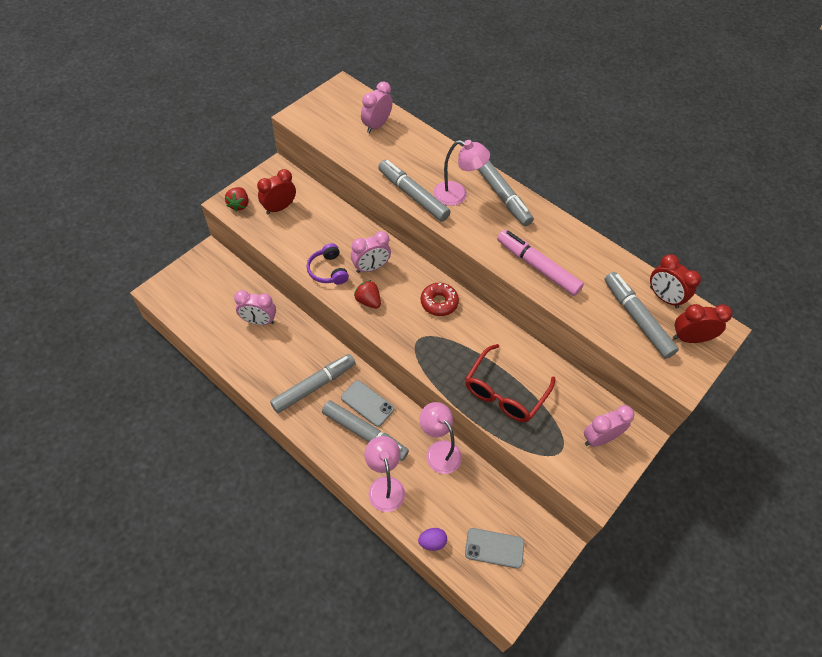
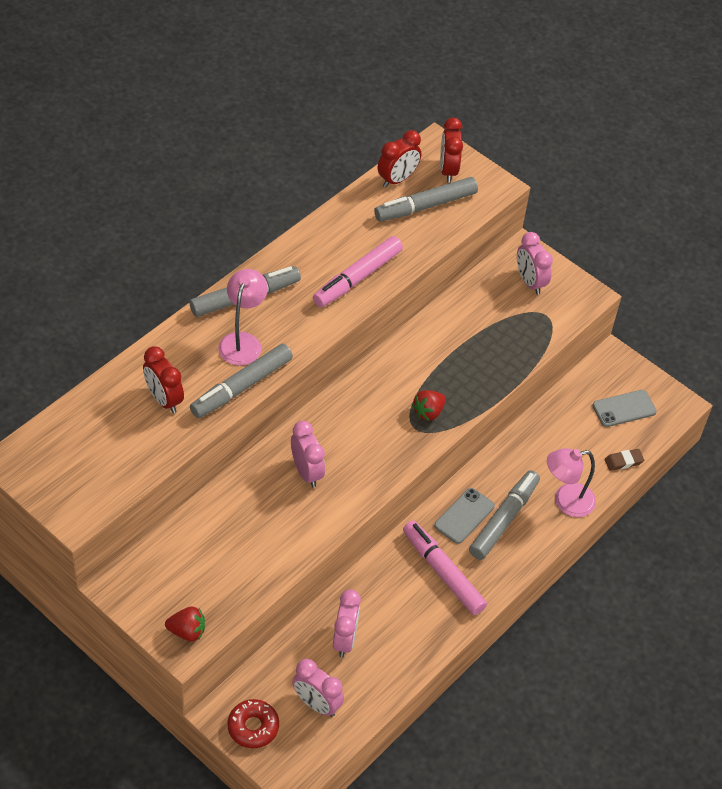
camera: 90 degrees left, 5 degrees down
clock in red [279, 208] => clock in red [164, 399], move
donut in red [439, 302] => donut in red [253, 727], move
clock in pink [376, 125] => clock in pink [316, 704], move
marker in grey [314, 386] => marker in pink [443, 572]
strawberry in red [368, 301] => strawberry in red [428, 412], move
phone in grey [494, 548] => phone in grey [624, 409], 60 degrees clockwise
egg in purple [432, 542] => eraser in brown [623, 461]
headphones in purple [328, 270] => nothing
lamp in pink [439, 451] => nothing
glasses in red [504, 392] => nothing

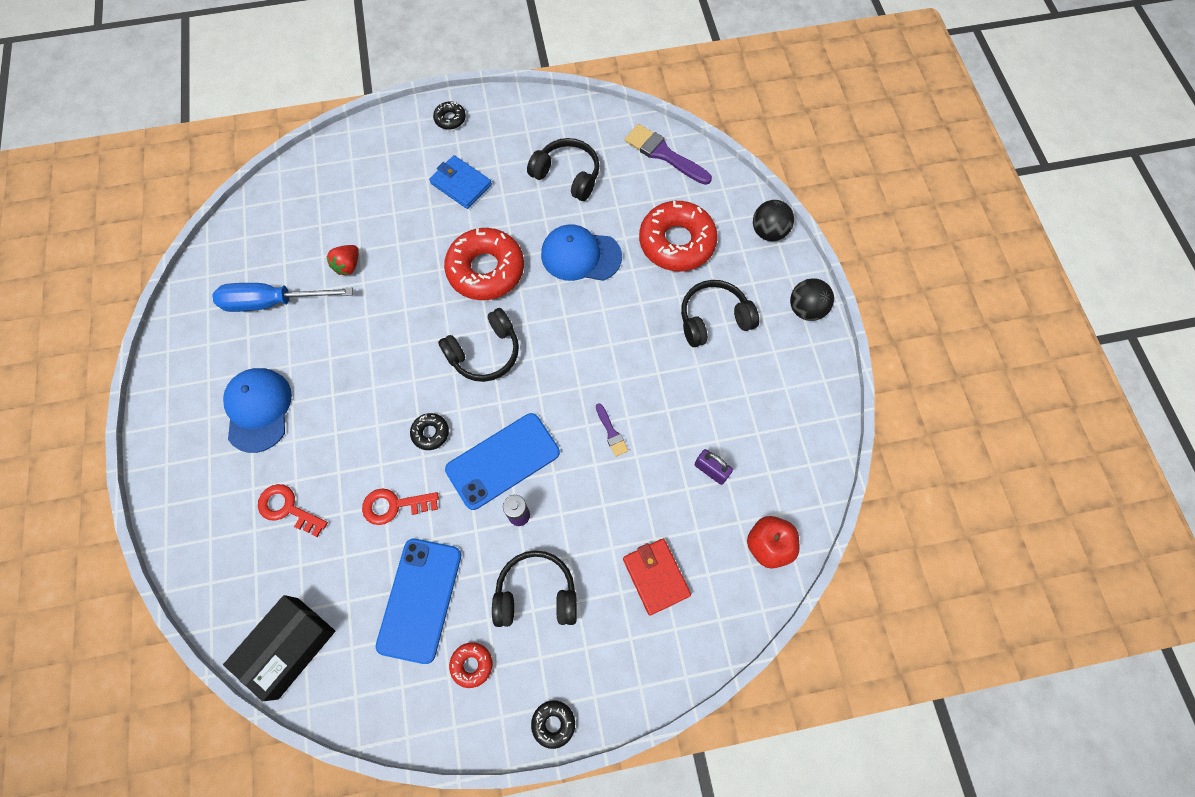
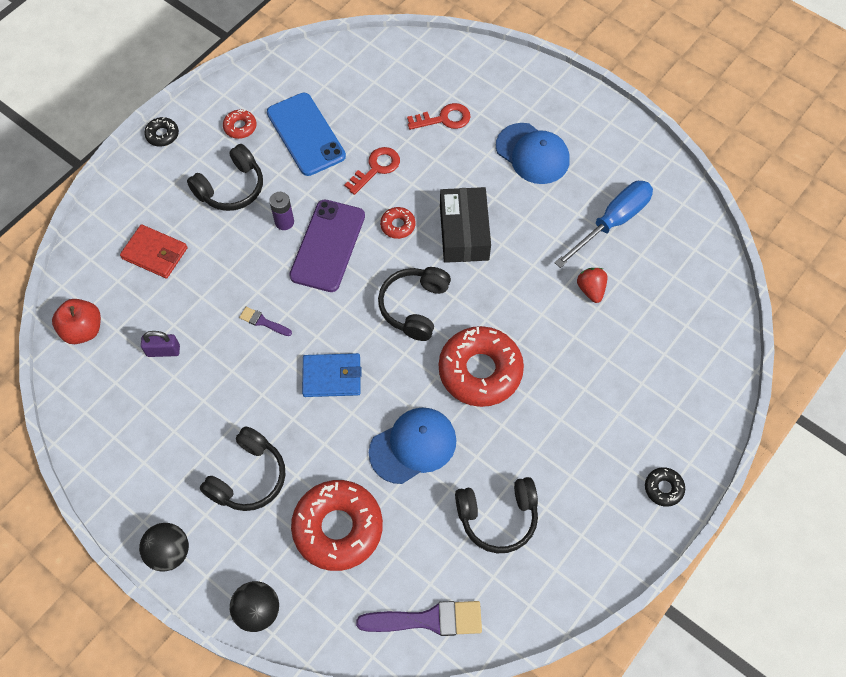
camera: 140 degrees right, 5 degrees down
phone in blue [503, 461] => phone in purple [328, 246]
wallet in blue [461, 184] => wallet in blue [332, 377], move
donut in black [430, 433] => donut in red [398, 225]
box in black [288, 647] => box in black [464, 232], move

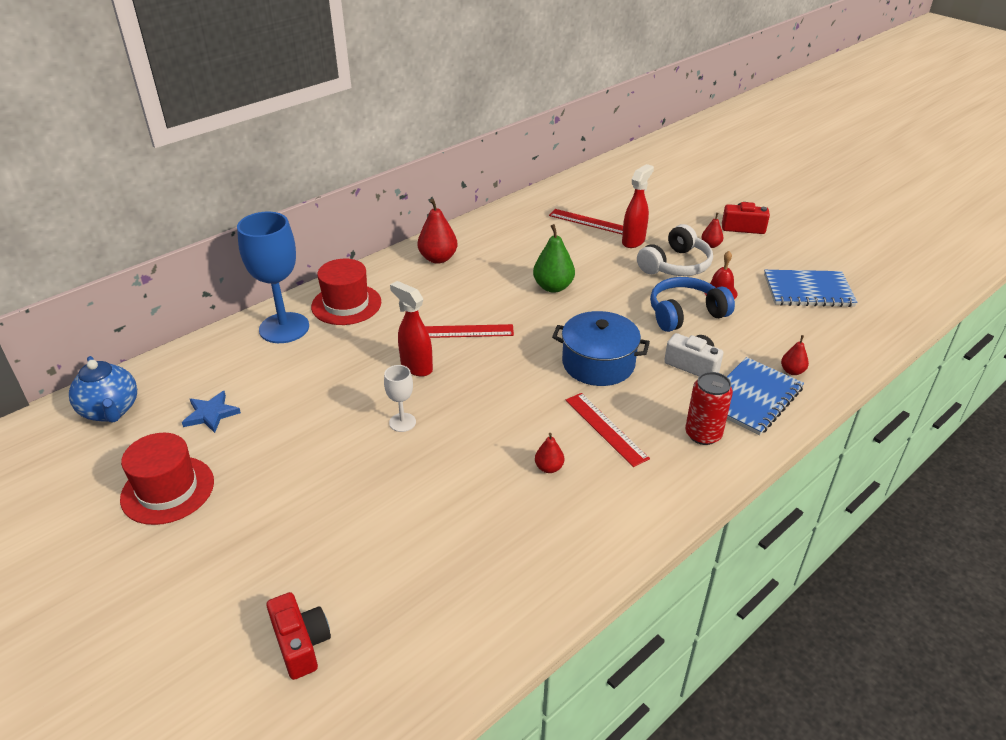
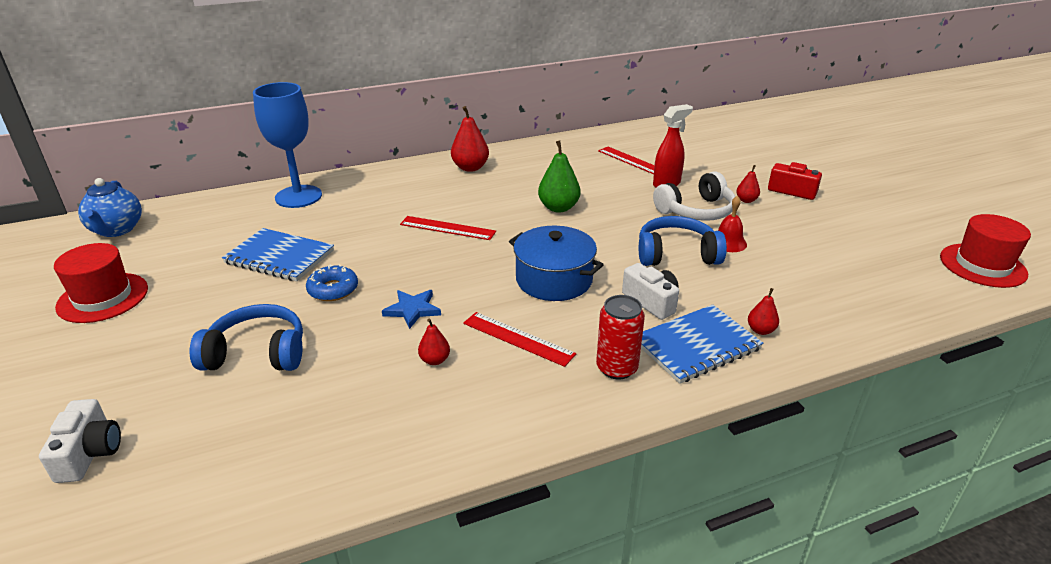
camera: 20 degrees right, 5 degrees down
camera in red [301, 644] => camera in white [90, 453]
nothing => headphones in blue [257, 353]
notebook in blue [808, 291] => notebook in blue [279, 257], move
goblet in white [402, 422] => donut in blue [333, 289]
star in blue [211, 414] => star in blue [412, 310], move
ruler in red [605, 428] => ruler in red [518, 338], 45 degrees counterclockwise
hat in red [346, 304] => hat in red [982, 265], move
spray bottle in red [416, 367] => nothing

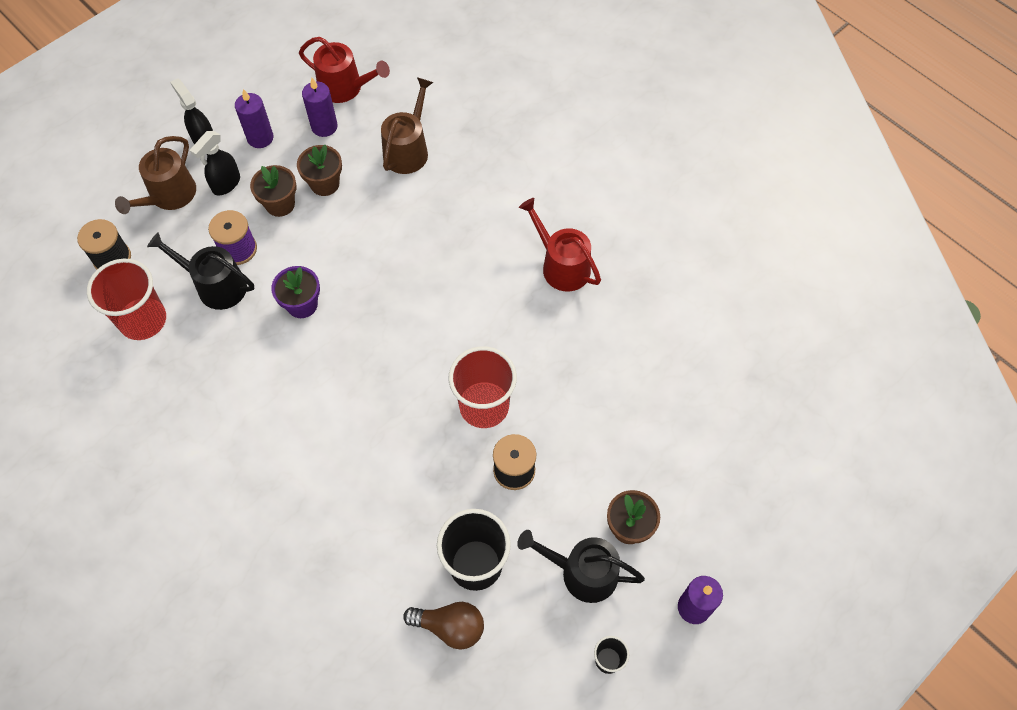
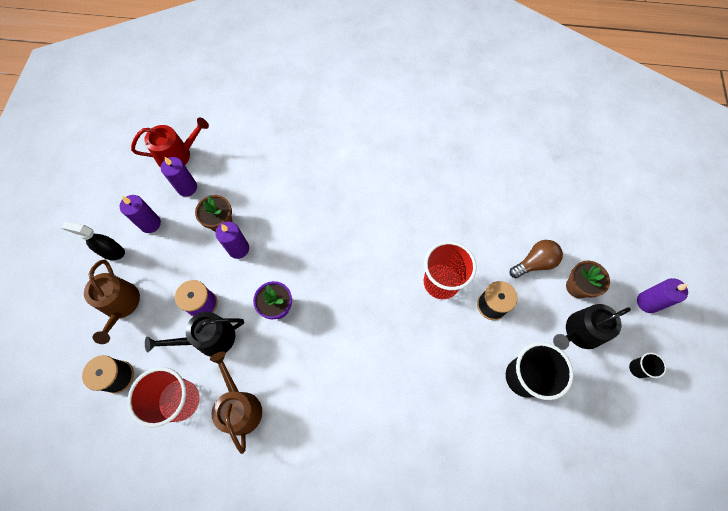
camera: 40 degrees left, 5 degrees up
watering can in brown [408, 150] => watering can in brown [240, 407], move
nothing => candle in purple [238, 249]
light bulb in brown [450, 627] => light bulb in brown [534, 263], move
spray bottle in black [226, 184] => nothing
flower pot in brown [280, 204] => nothing
watering can in red [561, 266] => nothing

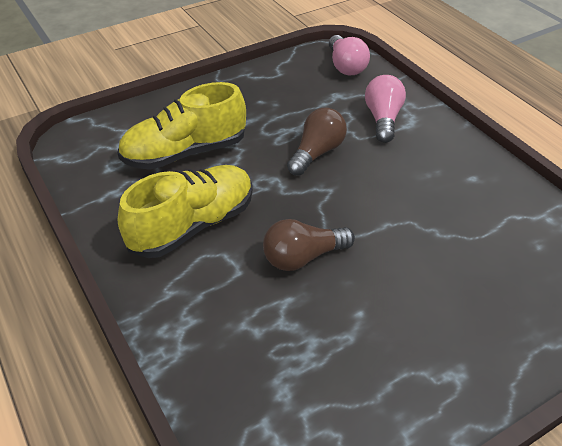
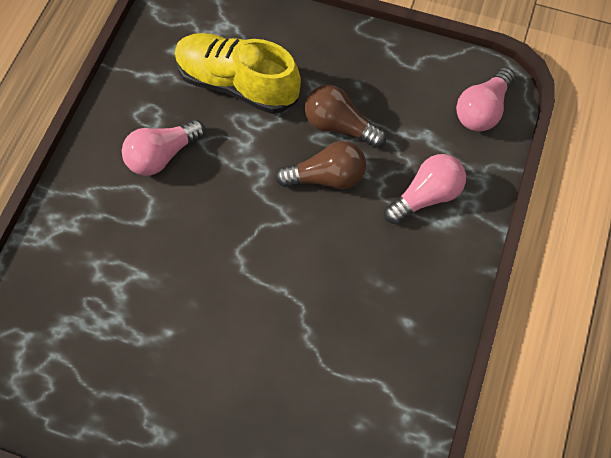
camera: 50 degrees right, 20 degrees up
shoe in yellow [192, 225] => light bulb in pink [162, 155]
light bulb in brown [303, 257] => light bulb in brown [339, 126], move

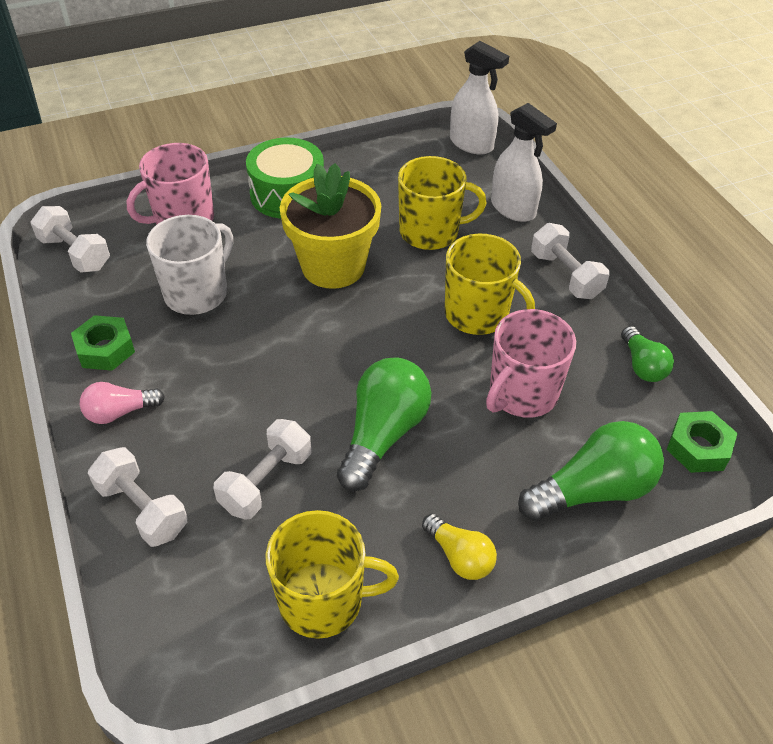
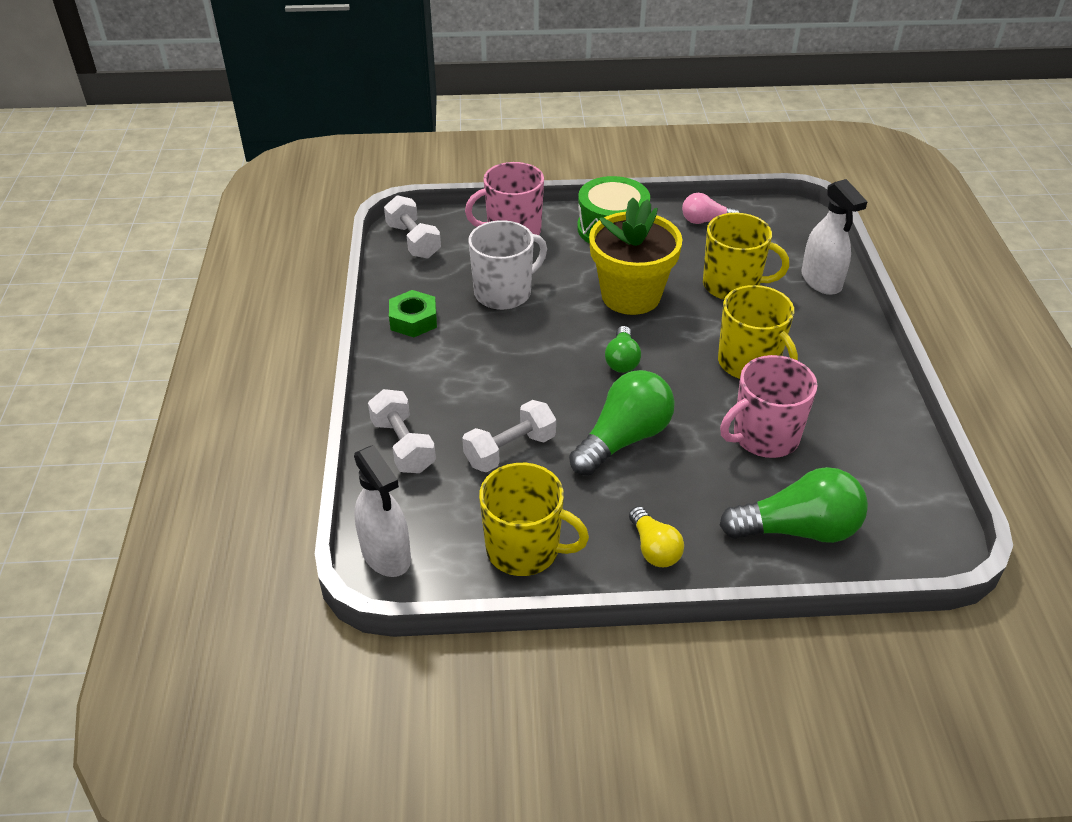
camera: 20 degrees right, 5 degrees down
spray bottle in white [471, 144] => spray bottle in white [386, 554], move
light bulb in green [642, 365] => light bulb in green [622, 360], move
light bulb in pink [120, 412] => light bulb in pink [705, 221], move
dumbbell in white [565, 275] => nothing
nut in green [698, 448] => nothing

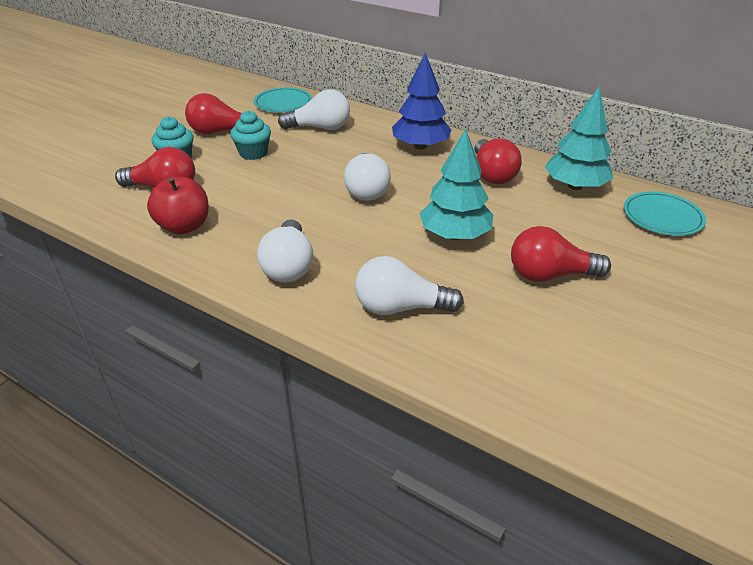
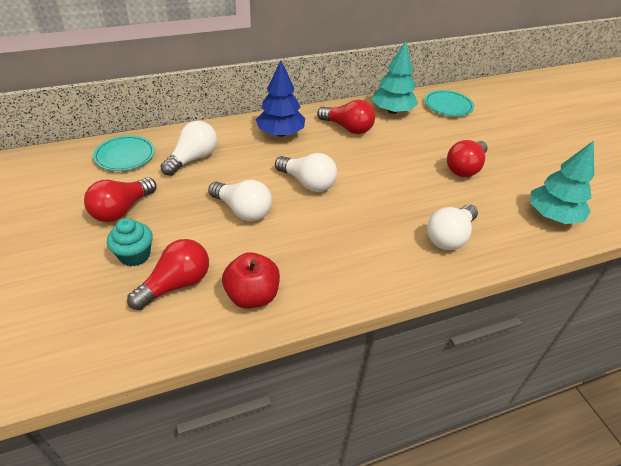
camera: 55 degrees left, 5 degrees up
light bulb in white [289, 266] => light bulb in white [243, 211], move
tree in turquoise [455, 235] => tree in turquoise [552, 216], move
cupcake in turquoise [253, 153] => nothing

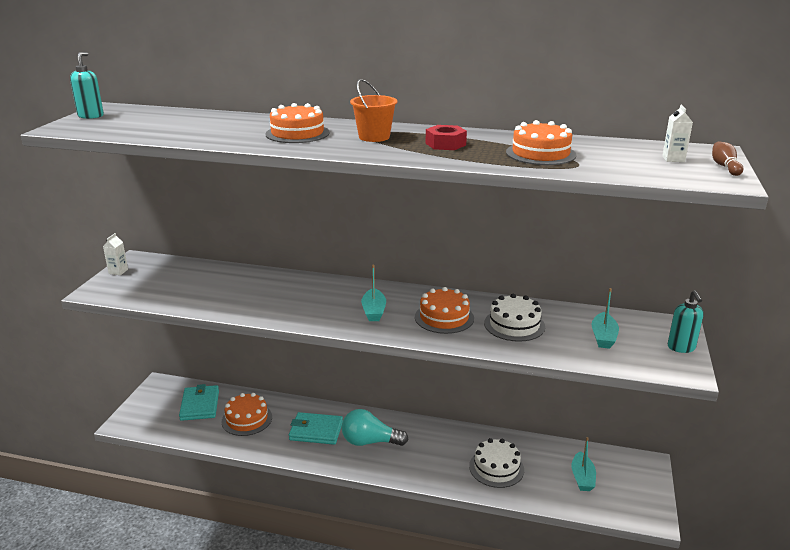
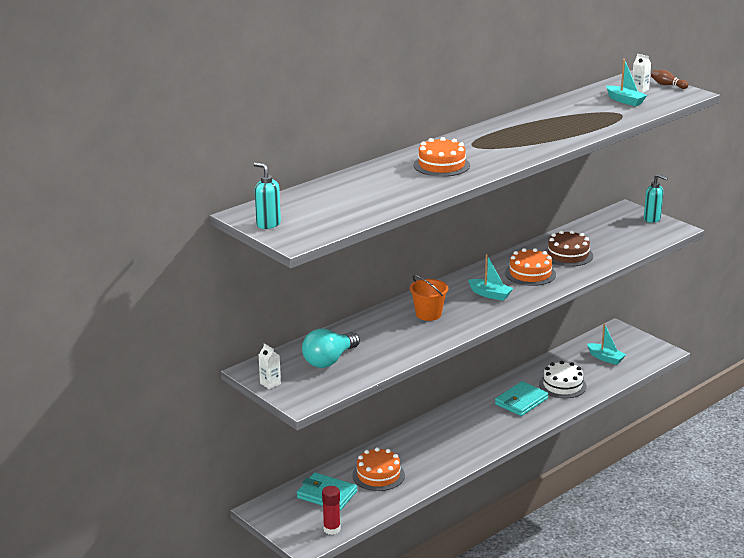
camera: 55 degrees left, 0 degrees up
light bulb in turquoise [369, 442] => light bulb in turquoise [329, 360], move
nothing => glue stick in red [331, 529]
bucket in orange [374, 137] => bucket in orange [428, 314], move
wallet in turquoise [316, 431] => wallet in turquoise [521, 401], move
cake in white [514, 325] => cake in brown [568, 255]
boat in turquoise [603, 337] => boat in turquoise [625, 101], move
nut in red [445, 144] => nothing
cake in orange [540, 153] => nothing

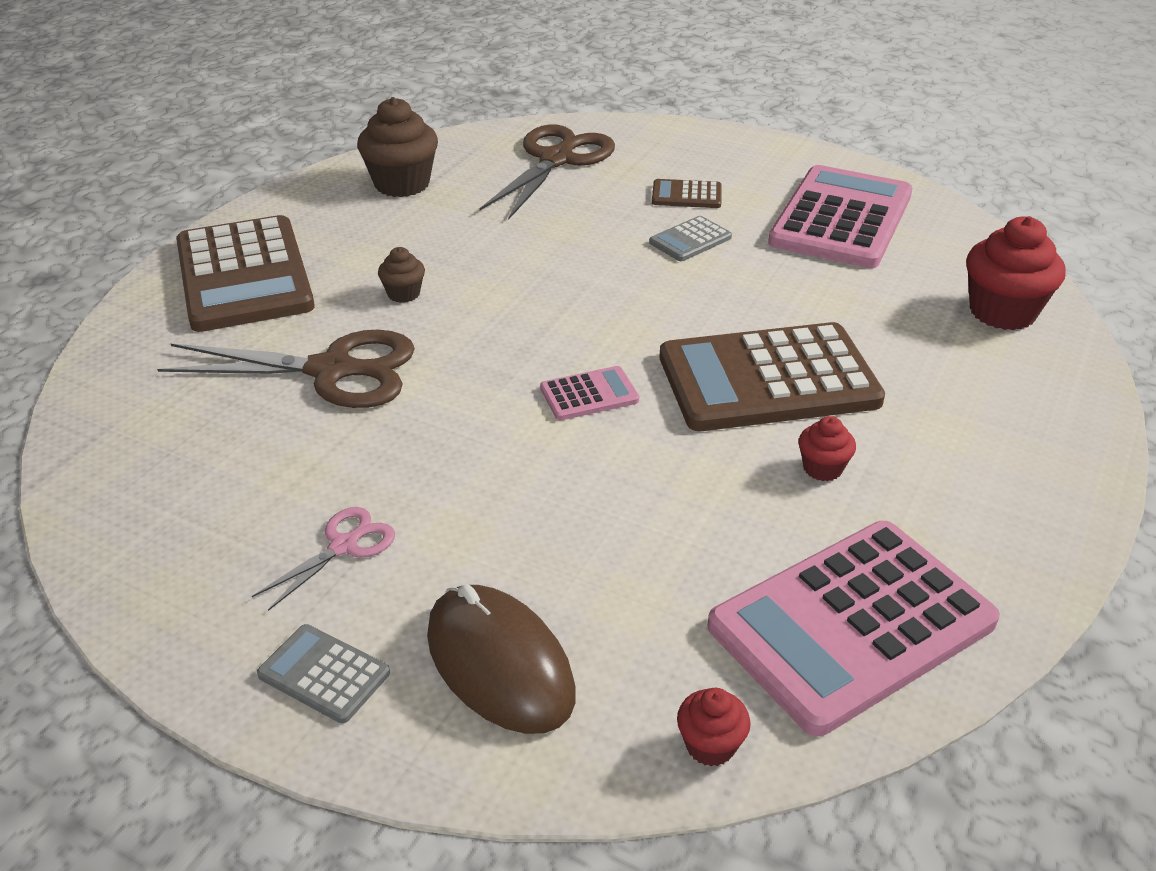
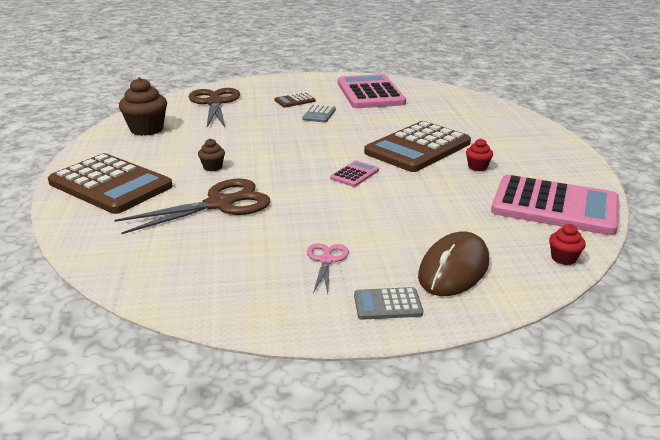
camera: 35 degrees left, 10 degrees down
mouse in brown [499, 664] => mouse in brown [454, 269], 75 degrees counterclockwise
calculator in pink [851, 625] => calculator in pink [554, 206], 90 degrees counterclockwise
cupcake in red [1002, 312] => nothing

